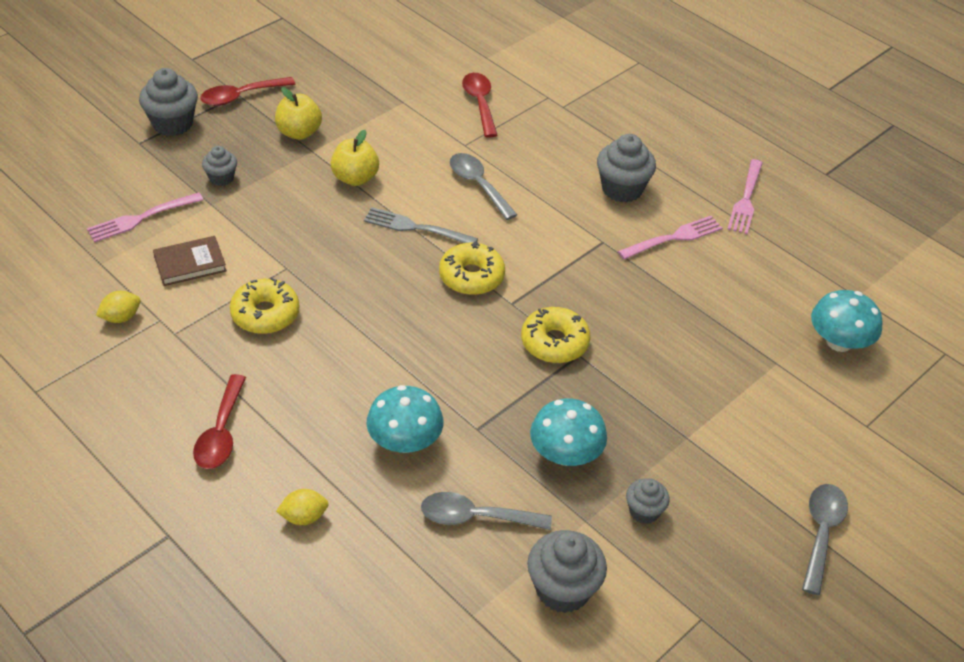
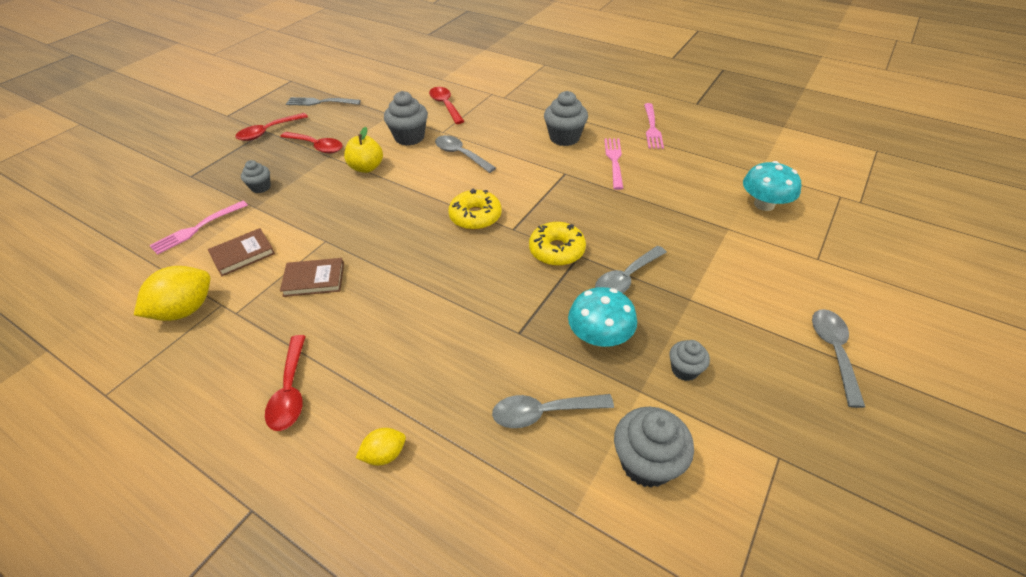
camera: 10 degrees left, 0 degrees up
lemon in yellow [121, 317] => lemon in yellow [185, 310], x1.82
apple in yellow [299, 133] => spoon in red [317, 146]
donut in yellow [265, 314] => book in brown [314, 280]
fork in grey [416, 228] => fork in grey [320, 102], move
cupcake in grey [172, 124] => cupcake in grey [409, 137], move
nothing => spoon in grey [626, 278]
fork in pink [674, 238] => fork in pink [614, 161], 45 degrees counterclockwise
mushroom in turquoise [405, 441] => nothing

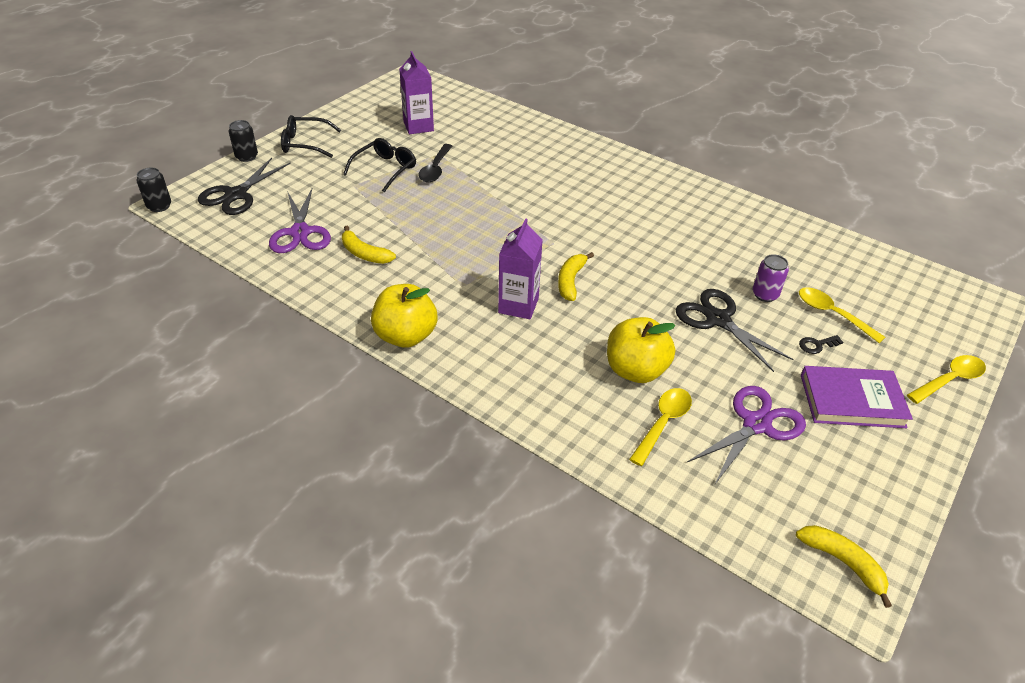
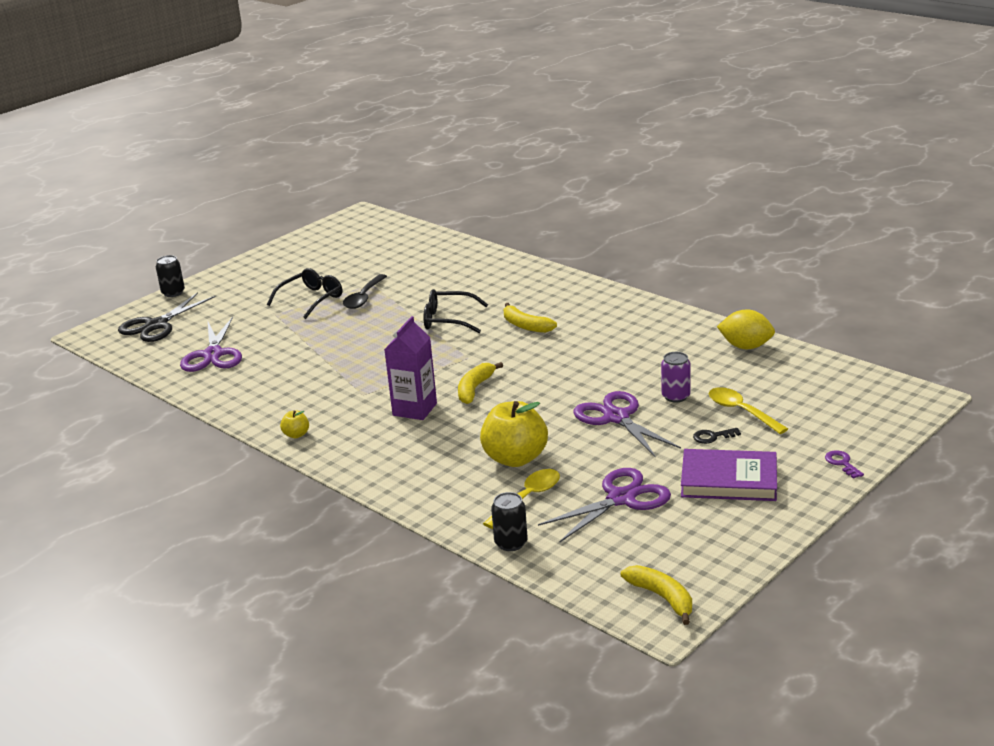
camera: 10 degrees right, 15 degrees down
apple in yellow [406, 336] => apple in yellow [296, 435], x0.45
glasses in black [305, 144] => glasses in black [448, 320], move
can in black [159, 206] => can in black [511, 543], move
banana in yellow [364, 253] => banana in yellow [525, 326], move
scissors in black [718, 320] => scissors in purple [616, 418]
nothing => lemon in yellow [746, 346]
spoon in yellow [949, 380] => key in purple [842, 463]
carton in purple [418, 126] => nothing

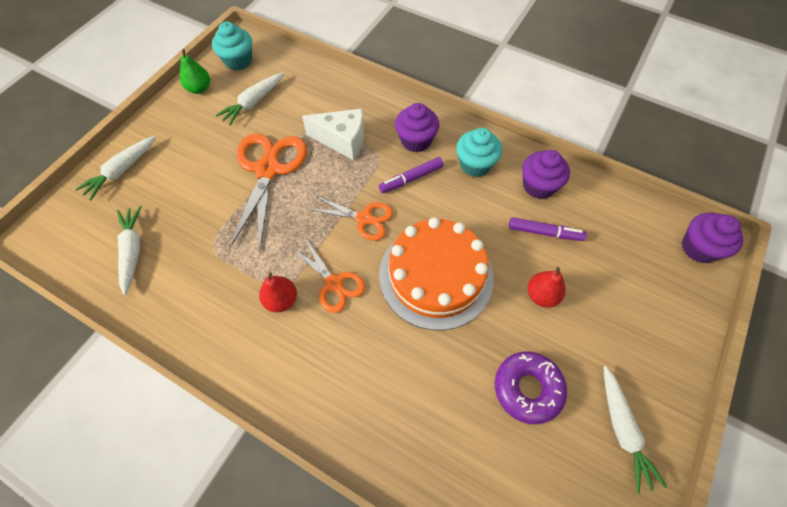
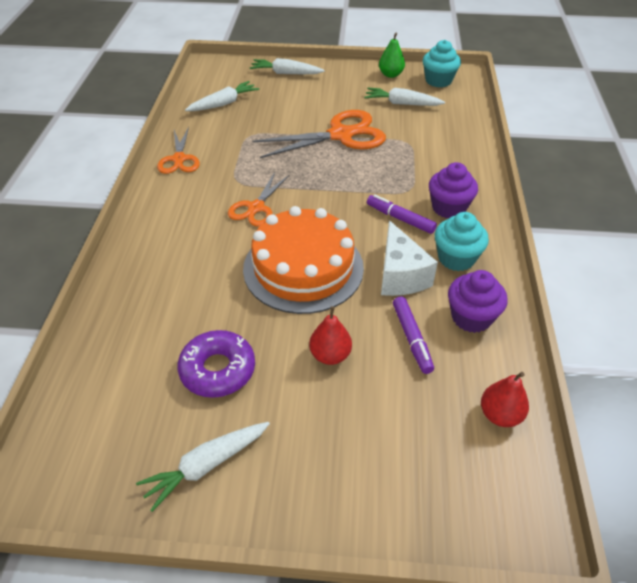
camera: 65 degrees right, 15 degrees down
scissors in orange [364, 218] => scissors in orange [179, 159], move
cheese in white [342, 141] => cheese in white [400, 275], move
pear in red [281, 300] => pear in red [500, 415], move
cupcake in purple [698, 248] => nothing

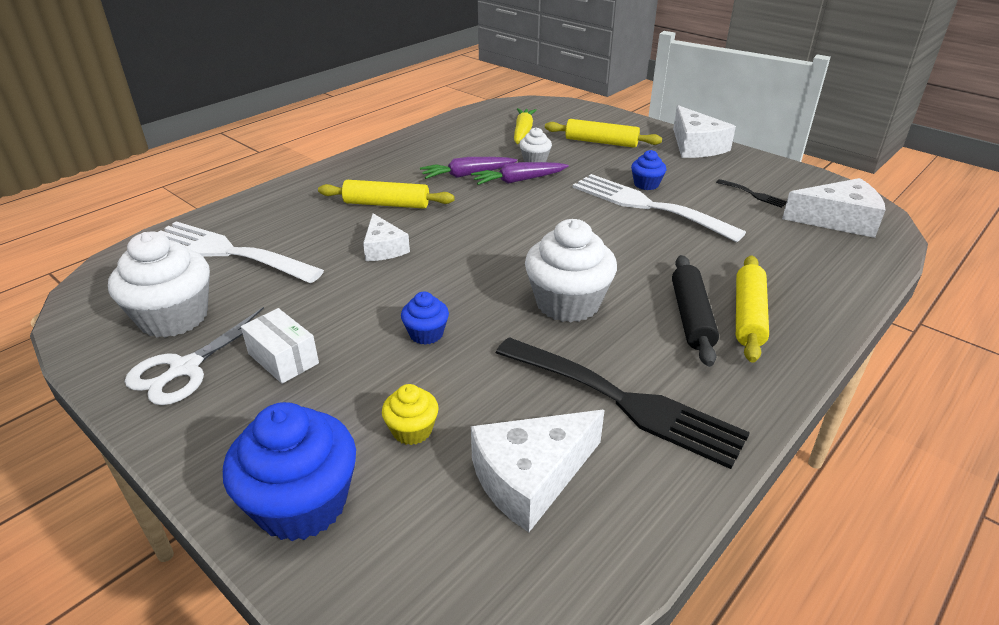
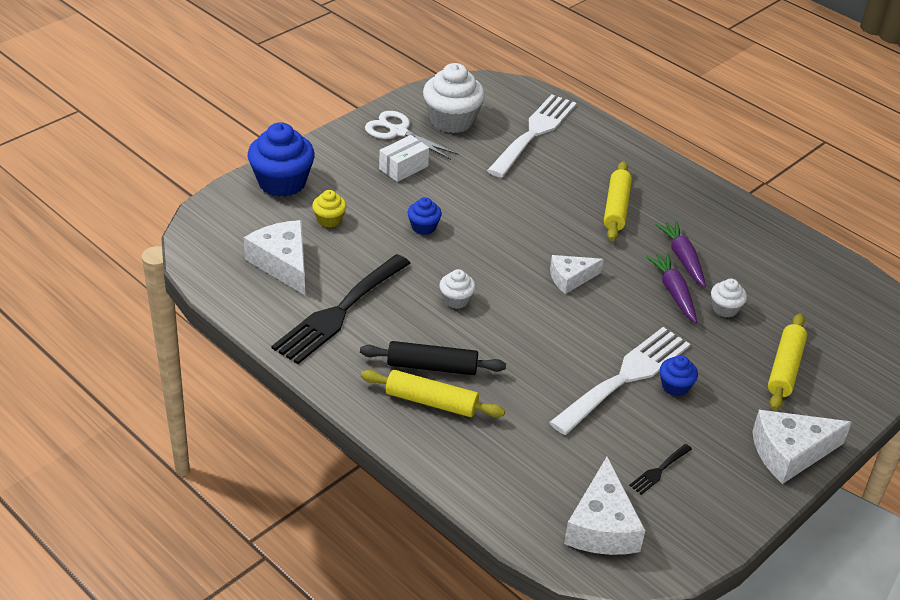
camera: 90 degrees right, 5 degrees up
cupcake in white [567, 303] => cupcake in white [456, 300], x0.50
cheese in white [383, 248] => cheese in white [570, 278], move
carrot in yellow [523, 132] => nothing

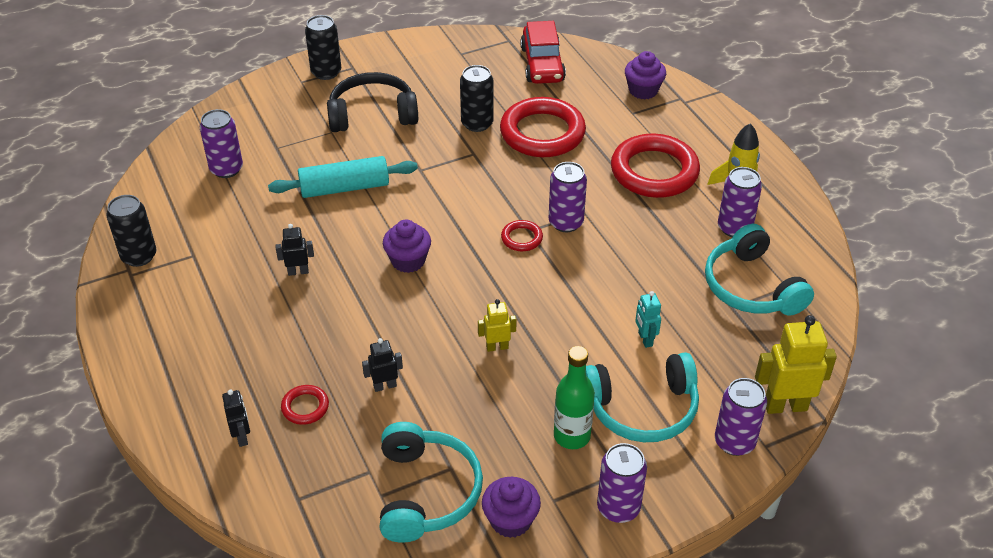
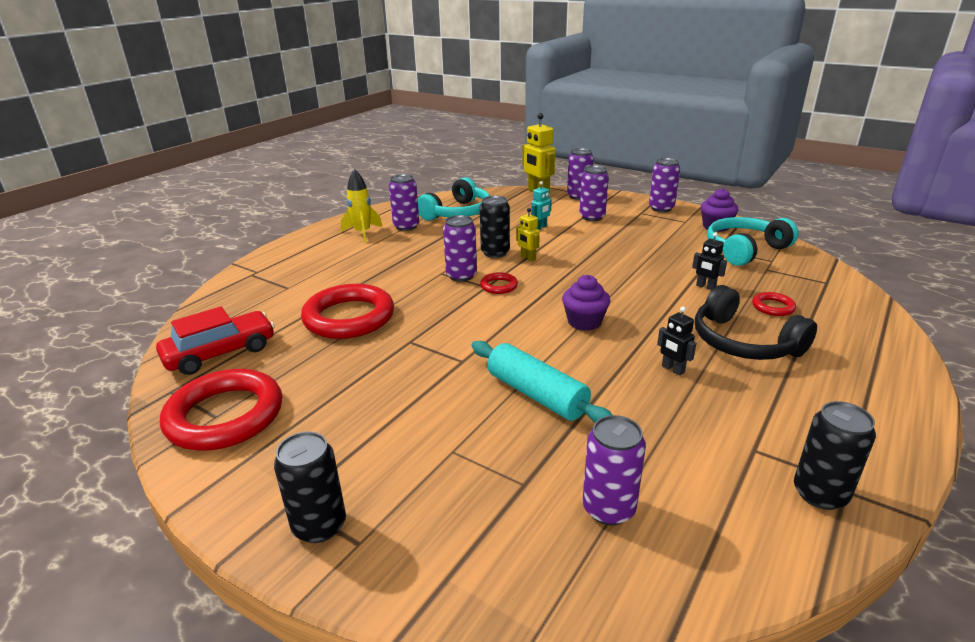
camera: 120 degrees left, 15 degrees down
ring in red [654, 171] => ring in red [225, 416], move
can in black [477, 123] => can in black [495, 252], move
robot in yellow [497, 347] => robot in yellow [528, 258], move
headphones in turquoise [642, 409] => can in purple [592, 217]
headphones in black [372, 114] => headphones in black [743, 342], move
robot in black [242, 437] => nothing
bottle in green [572, 436] => nothing
cupcake in purple [643, 90] => nothing

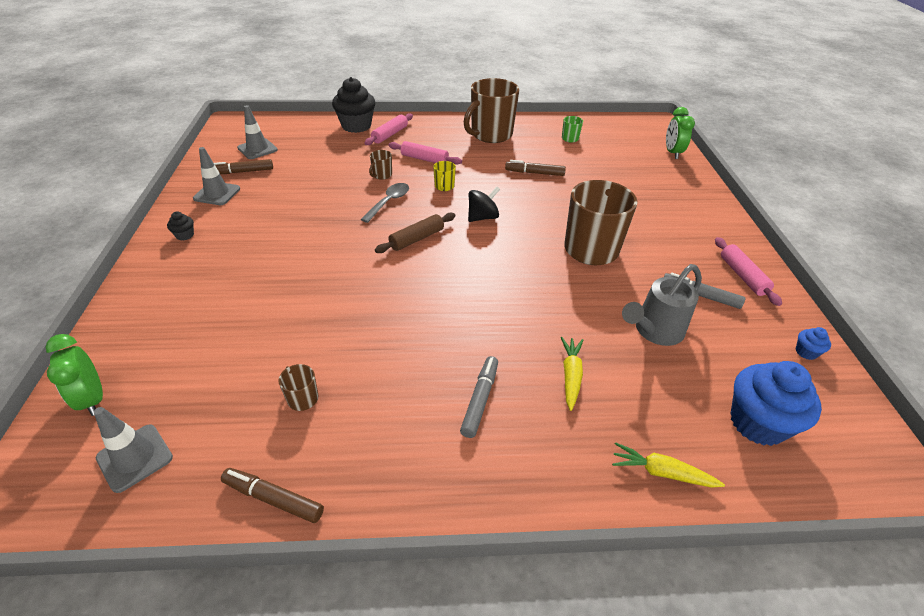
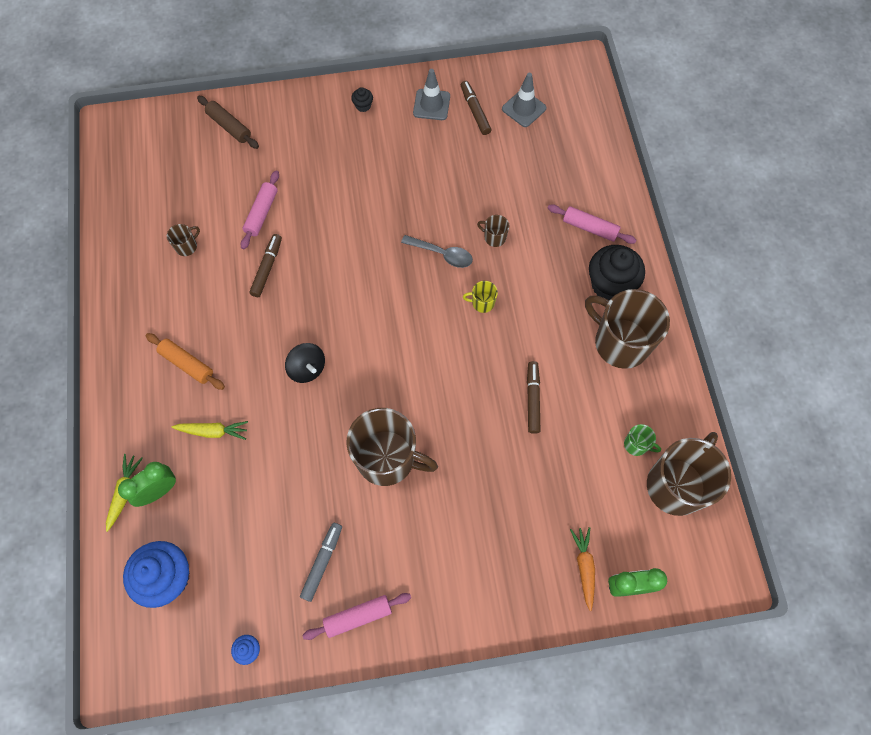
camera: 85 degrees right, 25 degrees up
clock in green [93, 399] => clock in green [159, 491], move
marker in grey [480, 400] => rolling pin in orange [187, 364]
rolling pin in brown [417, 239] => rolling pin in brown [229, 126], move
rolling pin in pink [424, 159] => rolling pin in pink [261, 213], move
marker in brown [274, 499] => marker in brown [267, 268], move
spinning top in black [482, 217] => spinning top in black [307, 368], move
nothing => carrot in orange [584, 567]
cupcake in black [356, 126] => cupcake in black [610, 285], move
nothing => mug in brown [676, 485]
traffic cone in grey [135, 457] => nothing
watering can in grey [654, 331] => nothing

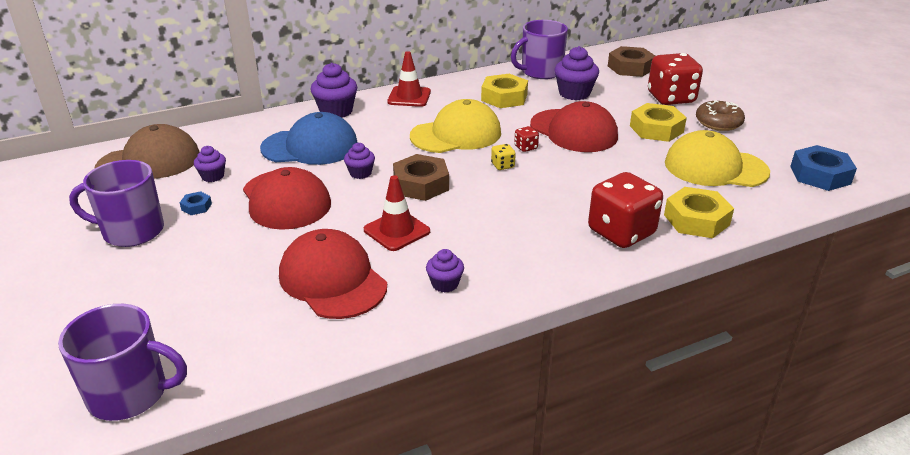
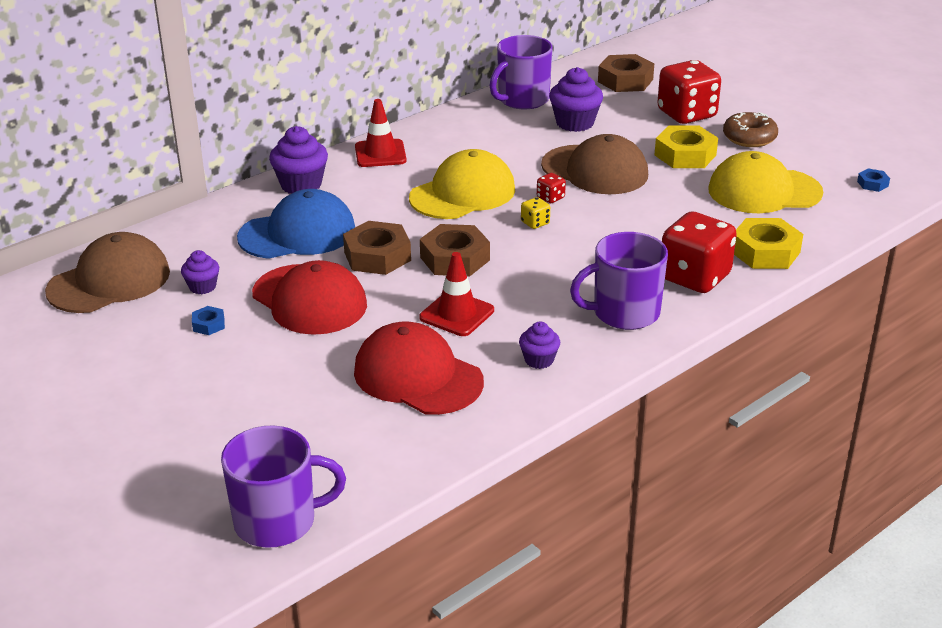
camera: 15 degrees left, 0 degrees up
cupcake in purple [360, 173] => nut in brown [377, 256]
cap in red [573, 131] => cap in brown [595, 170]
mug in purple [131, 231] => mug in purple [624, 313], move
nut in blue [820, 175] => nut in blue [872, 184], x0.48
nut in yellow [504, 97] => nothing

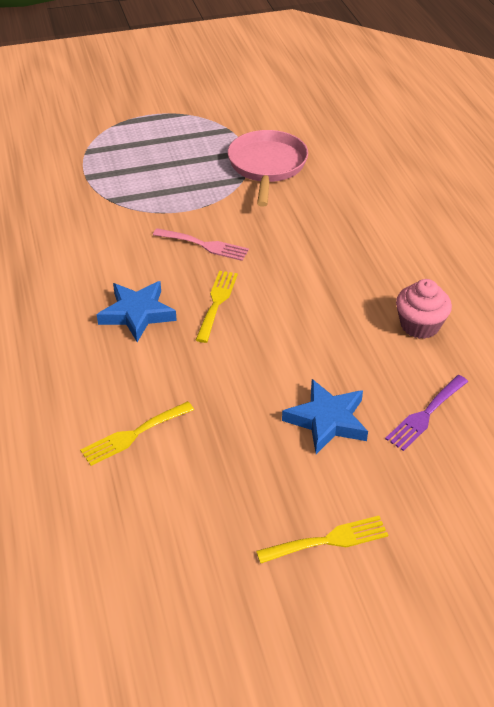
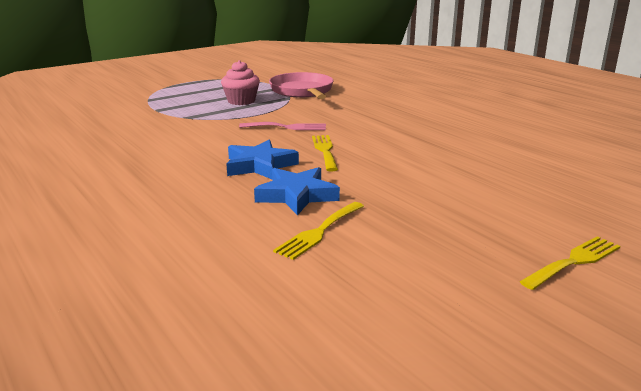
camera: 20 degrees left, 20 degrees down
cupcake in pink [420, 325] => cupcake in pink [241, 101], move
star in blue [327, 420] => star in blue [297, 195], move
fork in purple [425, 415] => nothing

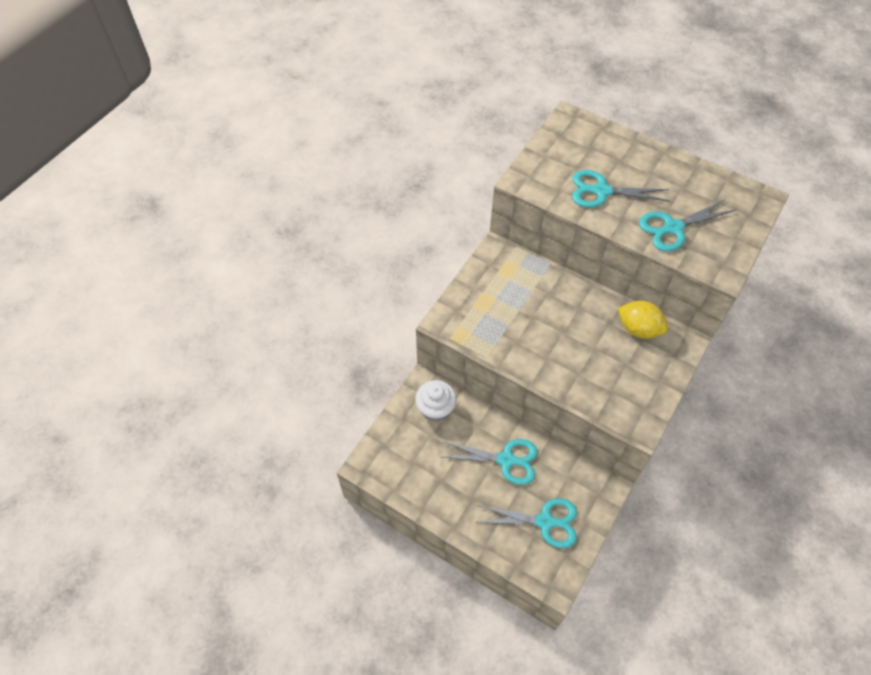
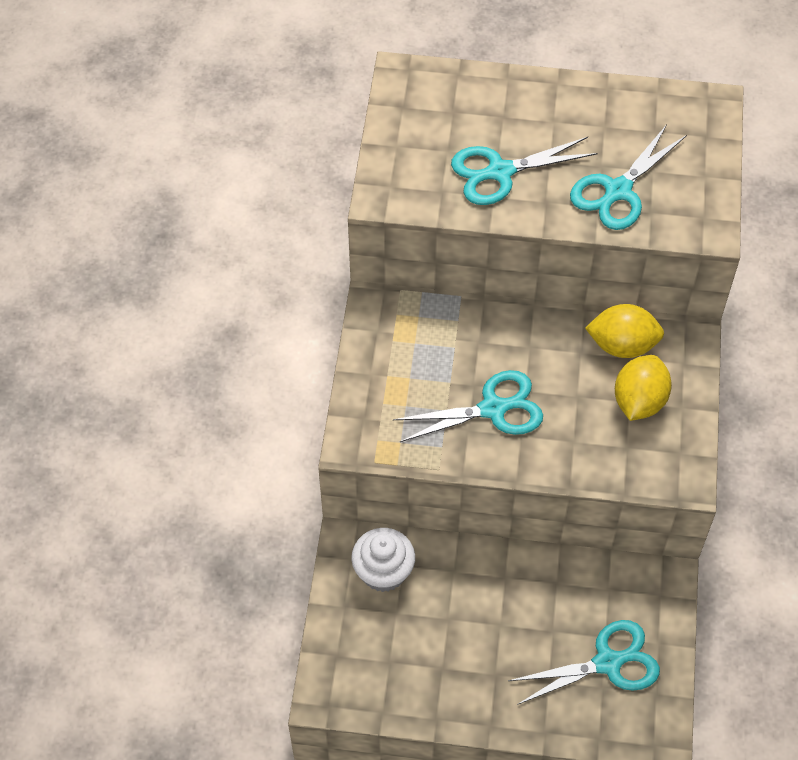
camera: 25 degrees left, 0 degrees up
scissors in turquoise [506, 460] => scissors in turquoise [493, 408], move
nothing => lemon in yellow [639, 401]

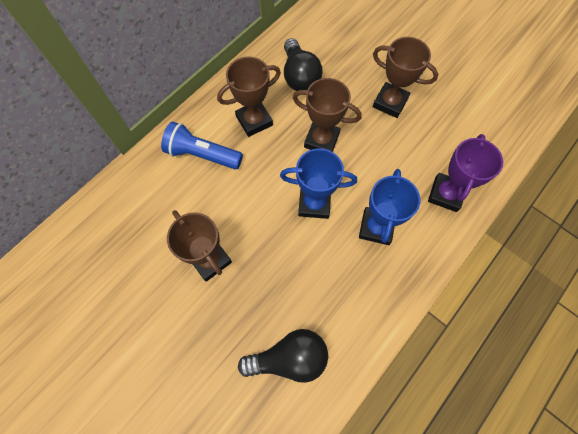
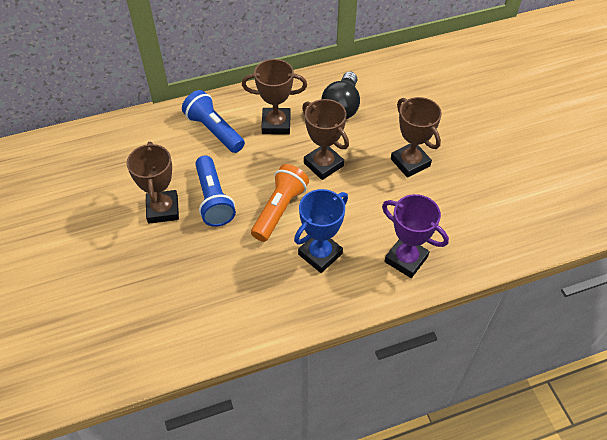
camera: 30 degrees right, 15 degrees down
nothing => flashlight in blue [213, 199]
trophy in blue [314, 203] => flashlight in orange [279, 209]
trophy in purple [445, 194] => trophy in purple [406, 259], 75 degrees clockwise
light bulb in black [289, 358] => nothing

